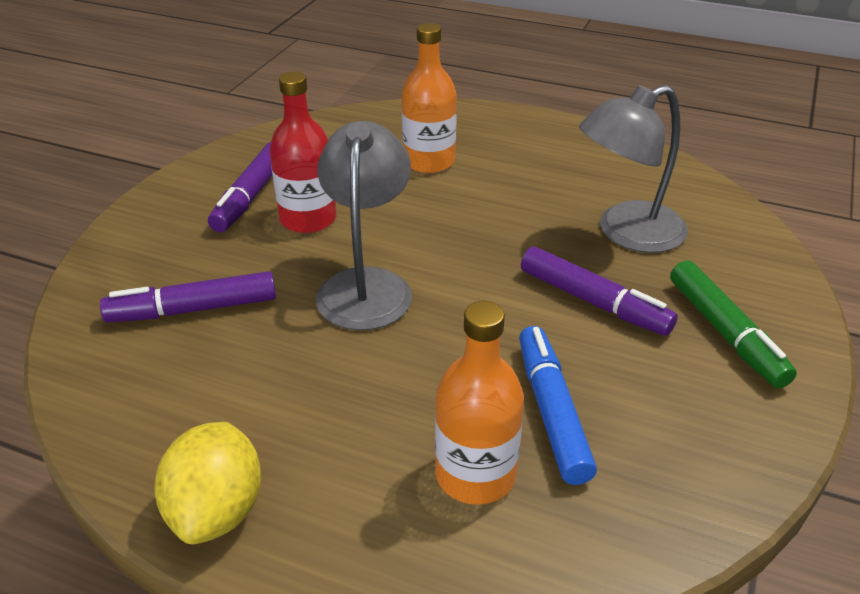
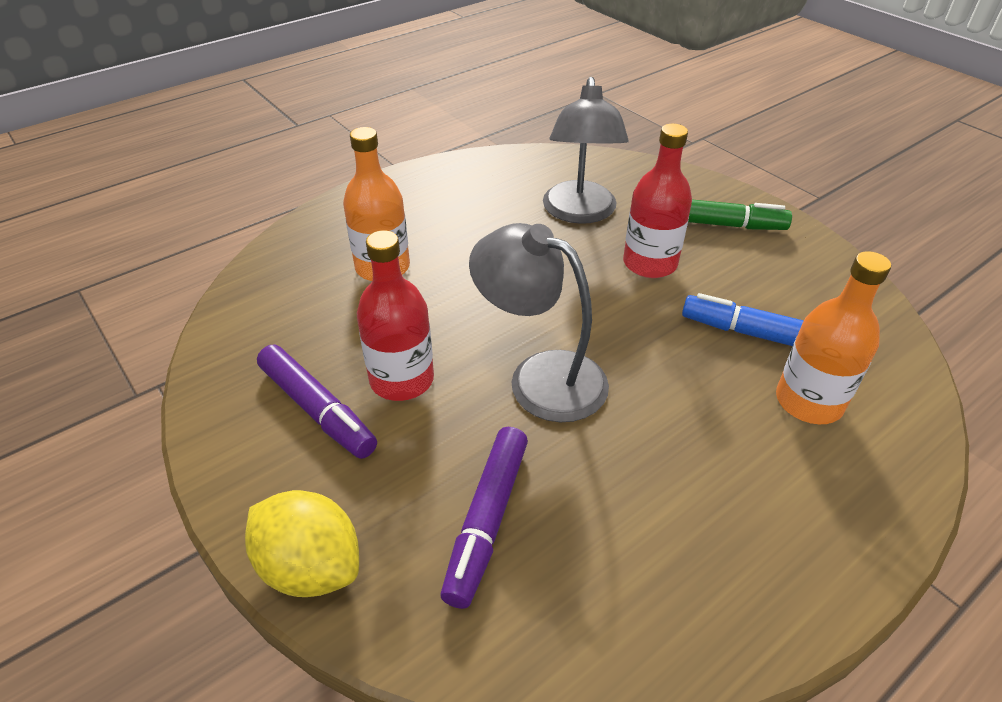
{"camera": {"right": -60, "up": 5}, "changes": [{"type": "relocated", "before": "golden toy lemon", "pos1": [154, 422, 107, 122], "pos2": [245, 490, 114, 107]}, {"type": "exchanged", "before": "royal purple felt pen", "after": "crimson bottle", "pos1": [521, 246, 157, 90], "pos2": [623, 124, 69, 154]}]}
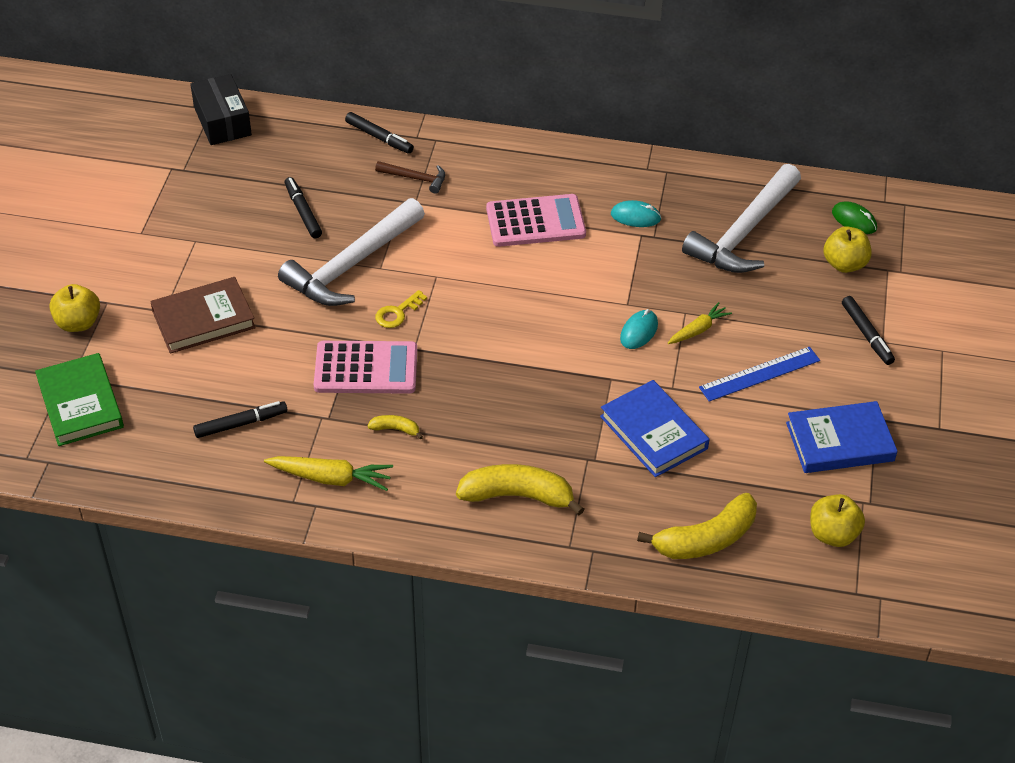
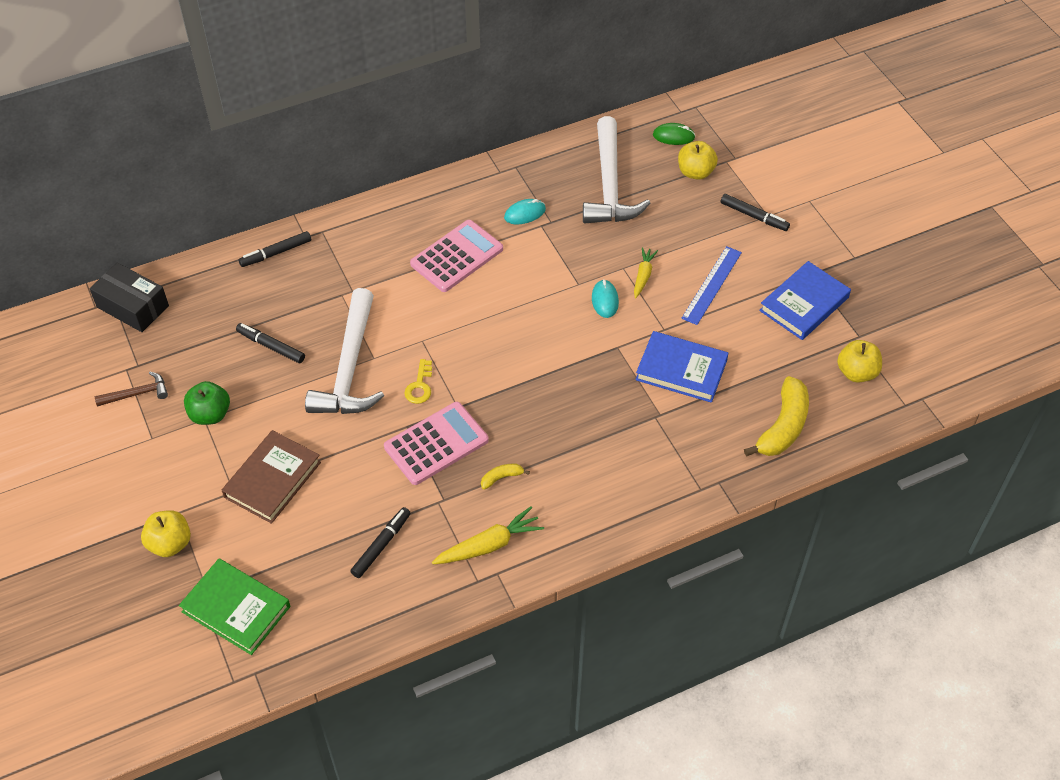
{"camera": {"right": -35, "up": 5}, "changes": [{"type": "spun", "before": "jet-black felt pen", "pos1": [345, 112, 69, 42], "pos2": [239, 231, 72, 36], "turn": 150}, {"type": "relocated", "before": "russet claw hammer", "pos1": [375, 161, 70, 33], "pos2": [95, 372, 73, 34]}, {"type": "missing", "before": "golden banana", "pos1": [456, 464, 128, 51]}, {"type": "appeared", "after": "green apple", "pos2": [184, 381, 46, 44]}]}
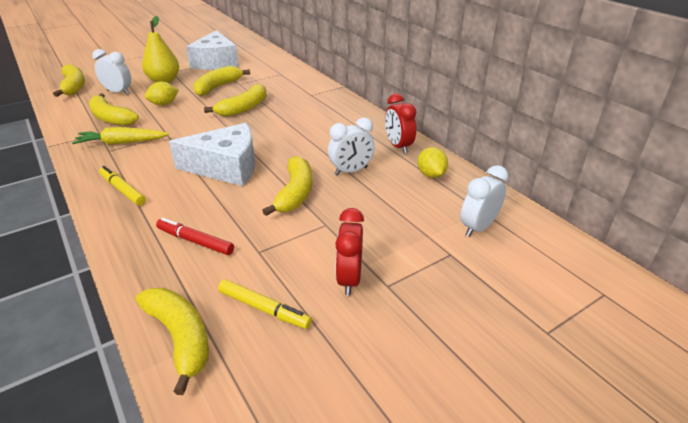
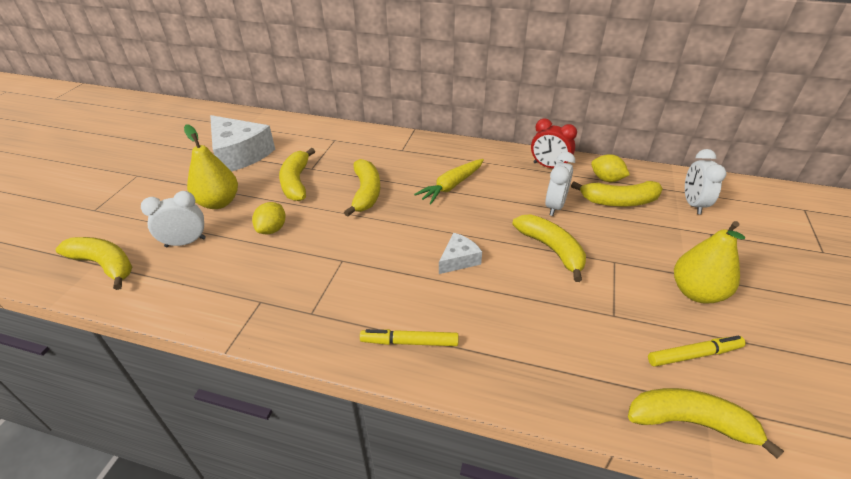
{"camera": {"right": -40, "up": 5}, "changes": [{"type": "relocated", "before": "golden toy carrot", "pos1": [72, 127, 97, 18], "pos2": [414, 159, 70, 45]}, {"type": "relocated", "before": "golden banana", "pos1": [89, 93, 50, 33], "pos2": [571, 181, 92, 25]}, {"type": "missing", "before": "crimson felt pen", "pos1": [156, 218, 78, 37]}, {"type": "size", "before": "pure white cheese", "pos1": [169, 123, 86, 63], "pos2": [439, 233, 43, 41], "scale": 0.5}, {"type": "exchanged", "before": "crimson bedside clock", "after": "golden pear fruit", "pos1": [335, 208, 29, 87], "pos2": [674, 221, 71, 83]}]}
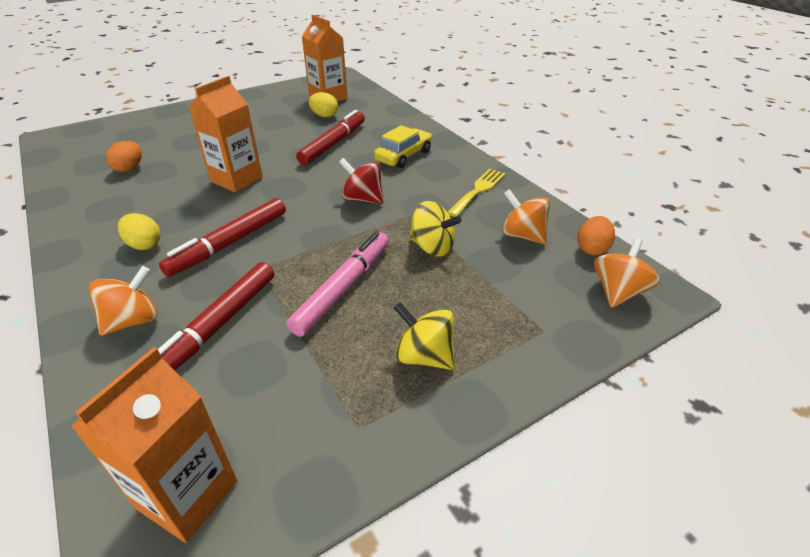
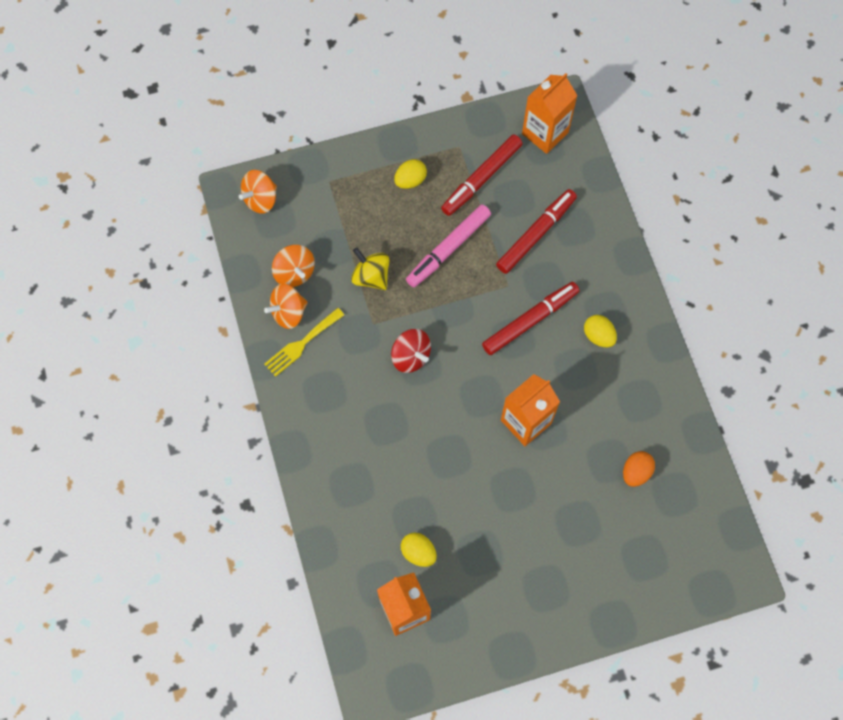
{"camera": {"right": -165, "up": 30}, "changes": [{"type": "relocated", "before": "orange-coloured whirligig", "pos1": [89, 266, 68, 70], "pos2": [264, 283, 44, 46]}, {"type": "relocated", "before": "crimson felt pen", "pos1": [296, 110, 69, 55], "pos2": [441, 135, 82, 81]}, {"type": "missing", "before": "golden automobile", "pos1": [374, 125, 58, 43]}, {"type": "exchanged", "before": "golden whirligig", "after": "golden toy egg", "pos1": [394, 302, 60, 68], "pos2": [394, 159, 33, 30]}, {"type": "missing", "before": "orange-coloured toy egg", "pos1": [578, 216, 37, 40]}]}
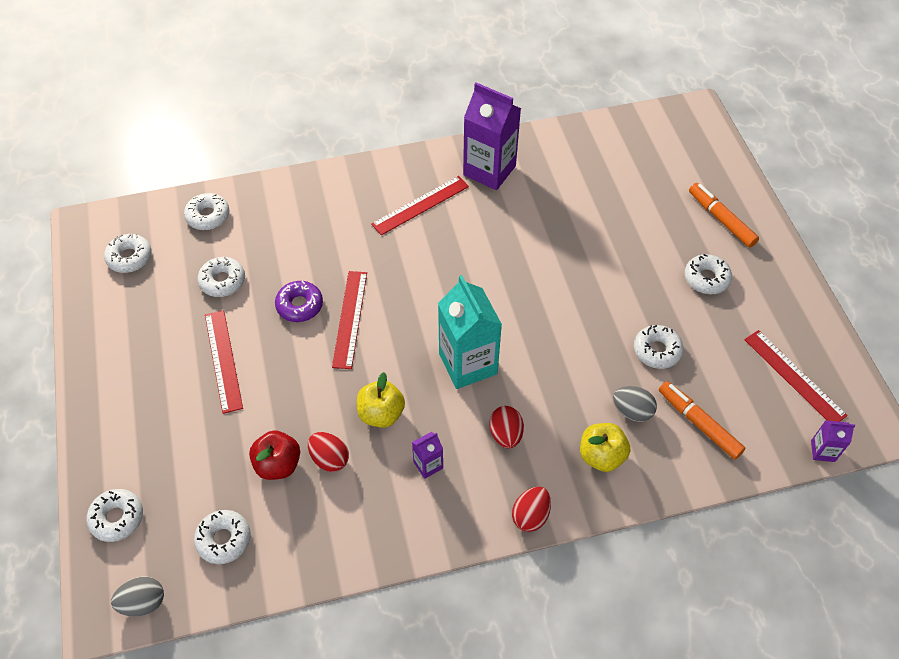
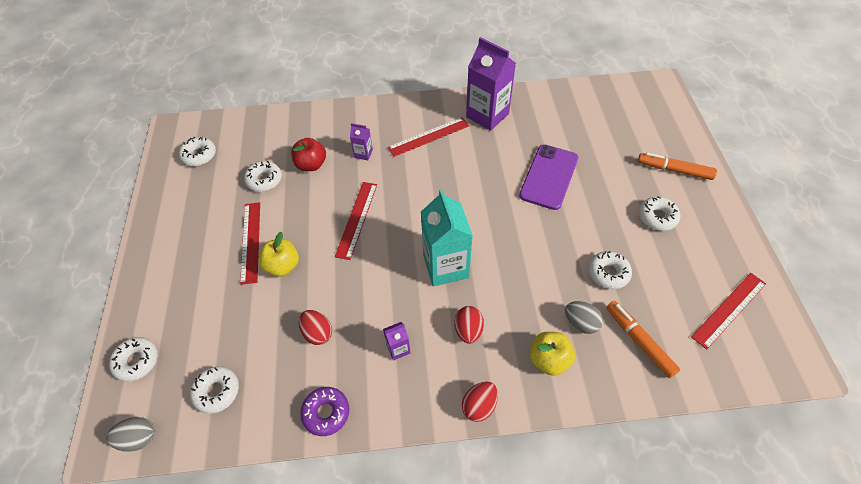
{"camera": {"right": 10, "up": 0}, "changes": [{"type": "missing", "before": "pure white doughnut", "pos1": [184, 193, 46, 37]}, {"type": "relocated", "before": "crimson apple", "pos1": [249, 430, 51, 50], "pos2": [291, 138, 35, 33]}, {"type": "relocated", "before": "royal purple doughnut", "pos1": [275, 281, 48, 41], "pos2": [300, 387, 49, 49]}, {"type": "relocated", "before": "golden apple", "pos1": [357, 372, 48, 56], "pos2": [258, 232, 41, 45]}, {"type": "spun", "before": "orange-coloured felt pen", "pos1": [689, 183, 70, 65], "pos2": [638, 152, 79, 28], "turn": -45}, {"type": "spun", "before": "crimson ruler", "pos1": [744, 330, 104, 92], "pos2": [691, 273, 75, 77], "turn": 75}, {"type": "relocated", "before": "royal purple juice carton", "pos1": [811, 420, 44, 42], "pos2": [350, 123, 23, 37]}, {"type": "appeared", "after": "royal purple mobile phone", "pos2": [519, 144, 59, 66]}]}
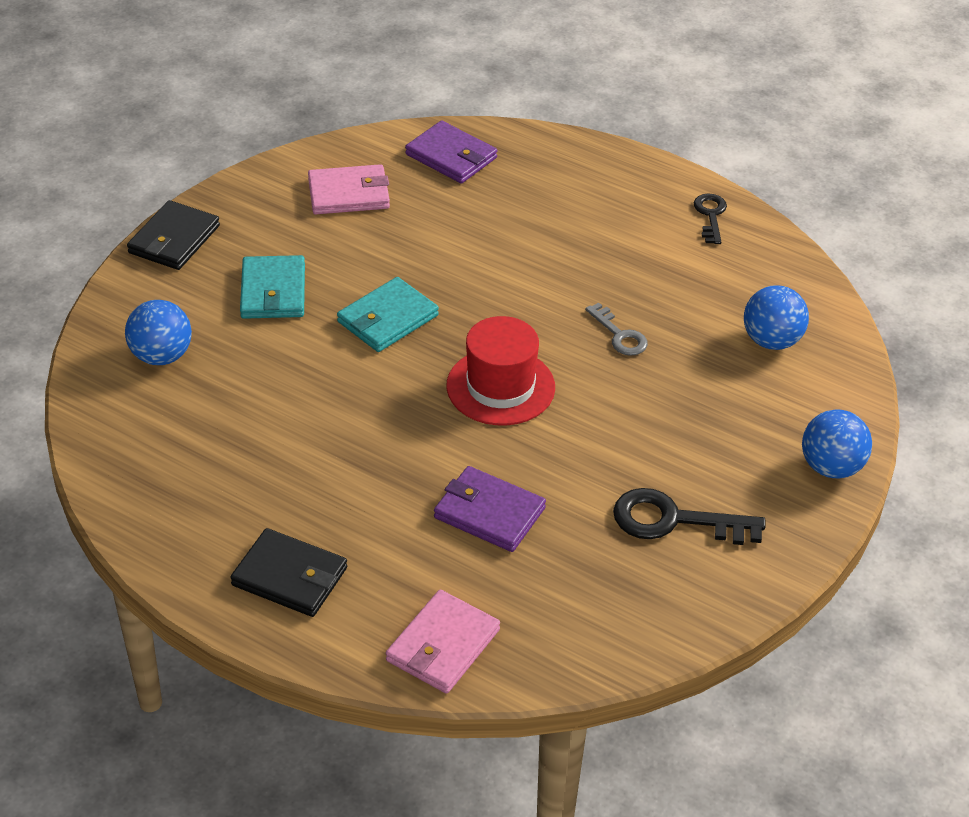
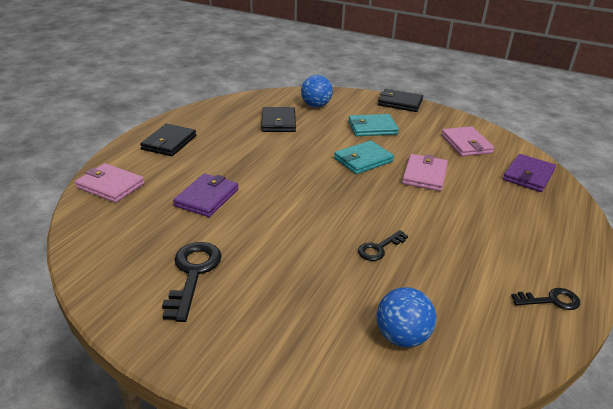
{"camera": {"right": 85, "up": -10}, "changes": [{"type": "spun", "before": "aqua card wallet", "pos1": [337, 277, 102, 75], "pos2": [334, 140, 60, 34], "turn": -75}, {"type": "missing", "before": "crimson top hat", "pos1": [447, 316, 108, 109]}, {"type": "colour", "before": "gray latchkey", "after": "jet-black latchkey", "pos1": [585, 303, 63, 53], "pos2": [358, 230, 50, 31]}, {"type": "missing", "before": "cobalt sphere", "pos1": [802, 410, 70, 68]}, {"type": "appeared", "after": "jet-black card wallet", "pos2": [261, 107, 35, 25]}, {"type": "appeared", "after": "pink card wallet", "pos2": [402, 154, 46, 37]}]}
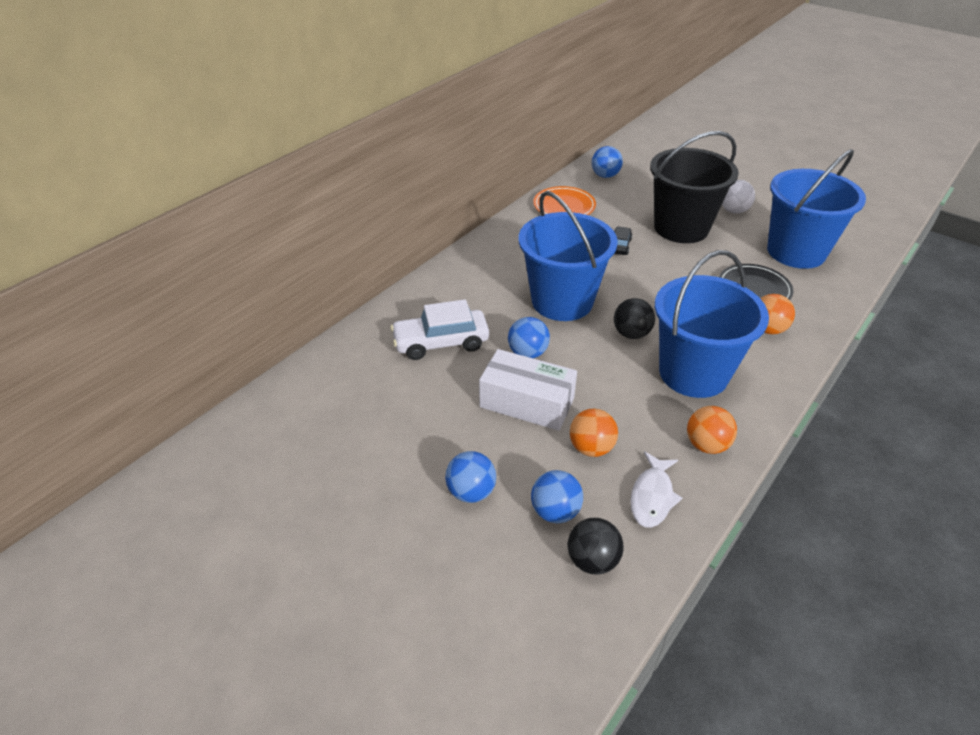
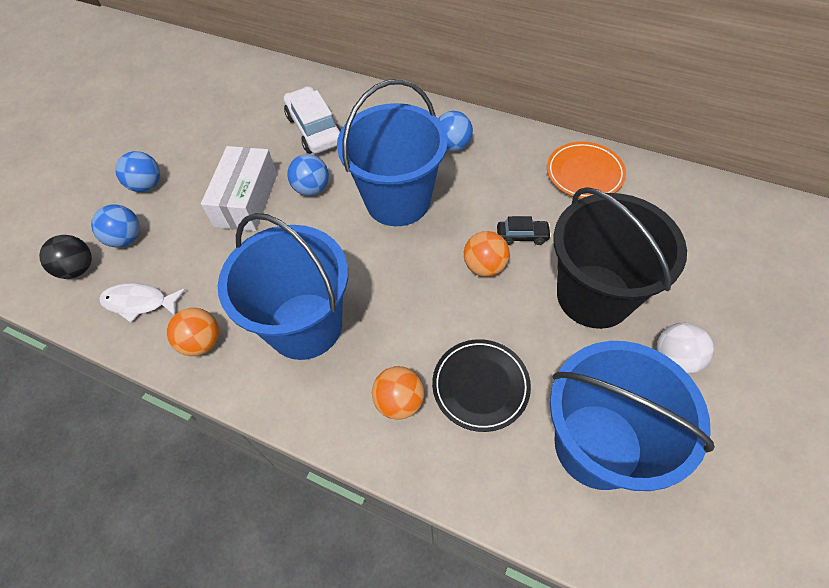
{"camera": {"right": 80, "up": 15}, "changes": [{"type": "relocated", "before": "orange-coloured sphere", "pos1": [570, 409, 48, 48], "pos2": [464, 231, 46, 46]}, {"type": "relocated", "before": "cobalt sphere", "pos1": [592, 146, 31, 32], "pos2": [438, 111, 35, 40]}, {"type": "missing", "before": "jet-black sphere", "pos1": [614, 298, 41, 41]}]}
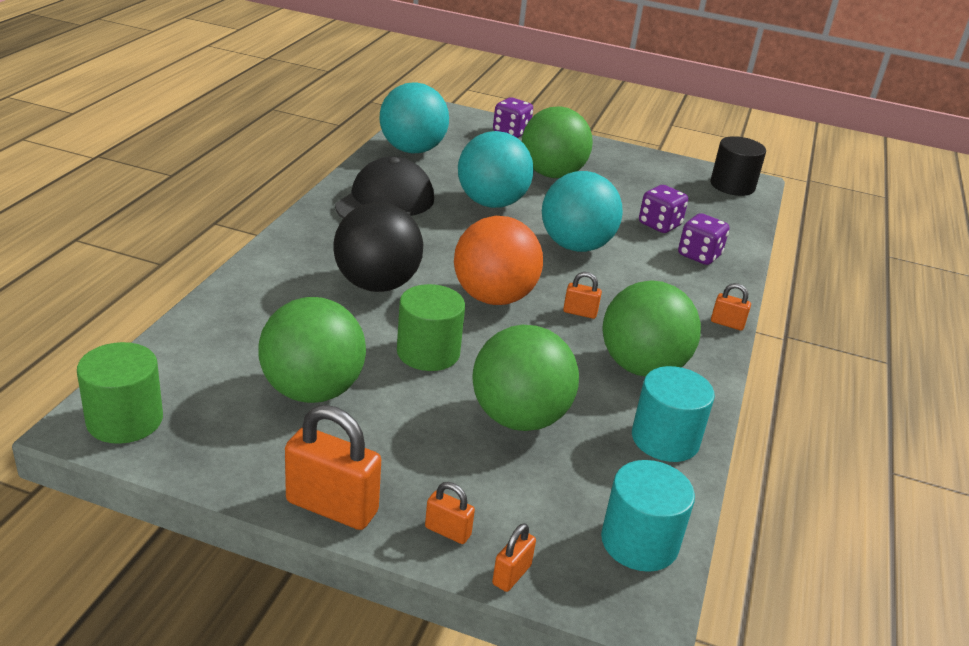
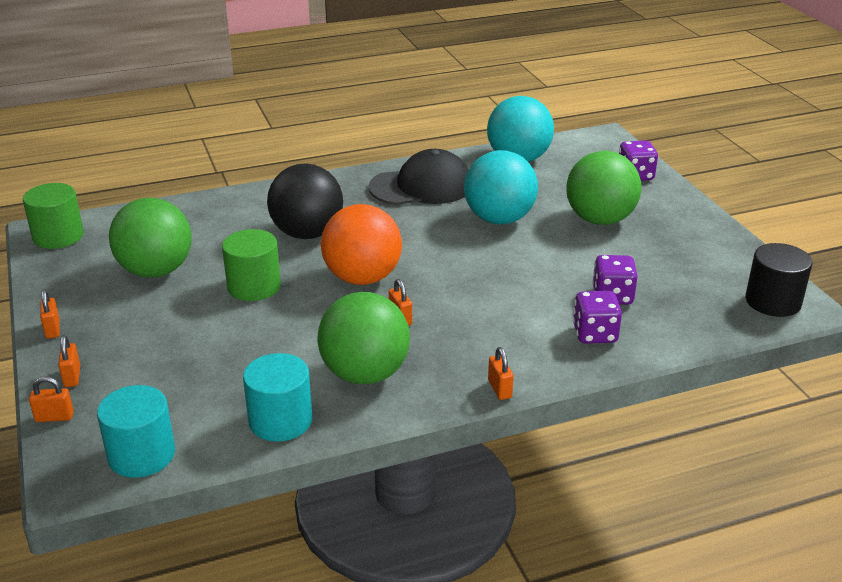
{"camera": {"right": 55, "up": 0}, "changes": [{"type": "size", "before": "orange-coloured lock", "pos1": [285, 405, 96, 125], "pos2": [40, 290, 20, 49], "scale": 0.5}, {"type": "missing", "before": "green sphere", "pos1": [472, 325, 107, 106]}, {"type": "missing", "before": "aqua sphere", "pos1": [542, 171, 81, 81]}]}
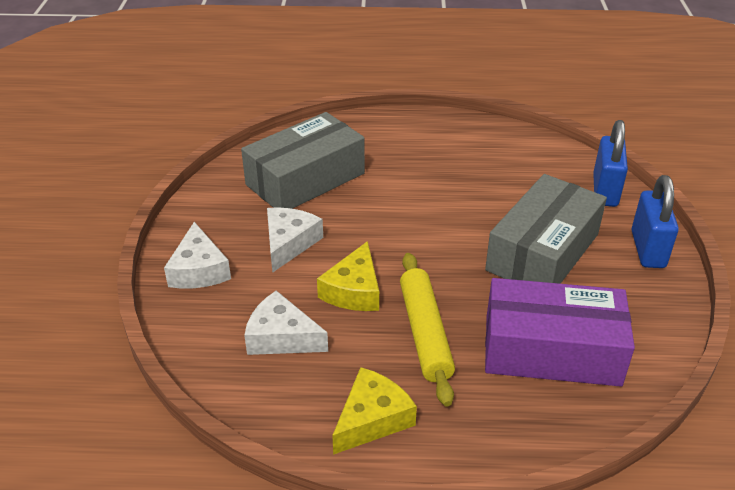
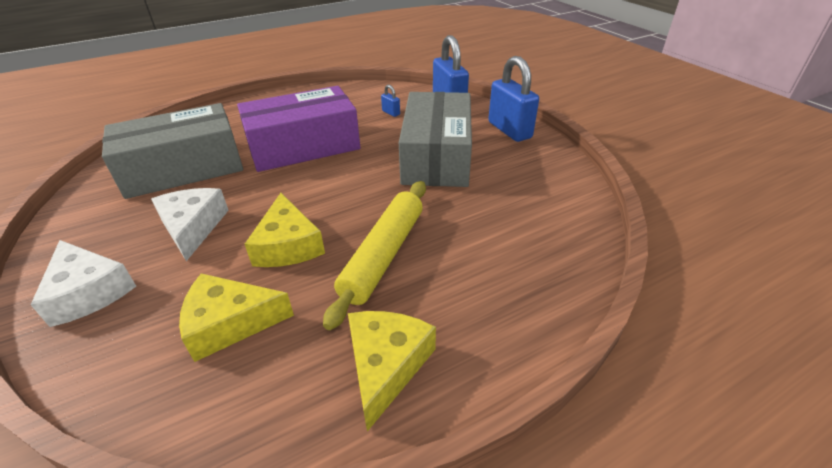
{"camera": {"right": -30, "up": 0}, "changes": [{"type": "spun", "before": "gray box", "pos1": [241, 112, 124, 97], "pos2": [102, 103, 141, 96], "turn": 45}, {"type": "colour", "before": "pure white cheese", "after": "golden cheese", "pos1": [244, 291, 84, 64], "pos2": [179, 273, 115, 89]}, {"type": "spun", "before": "golden dough roller", "pos1": [400, 253, 55, 153], "pos2": [323, 181, 103, 149], "turn": 60}, {"type": "relocated", "before": "royal purple box", "pos1": [485, 278, 150, 109], "pos2": [237, 86, 123, 86]}, {"type": "appeared", "after": "cobalt lock", "pos2": [381, 85, 19, 32]}]}
